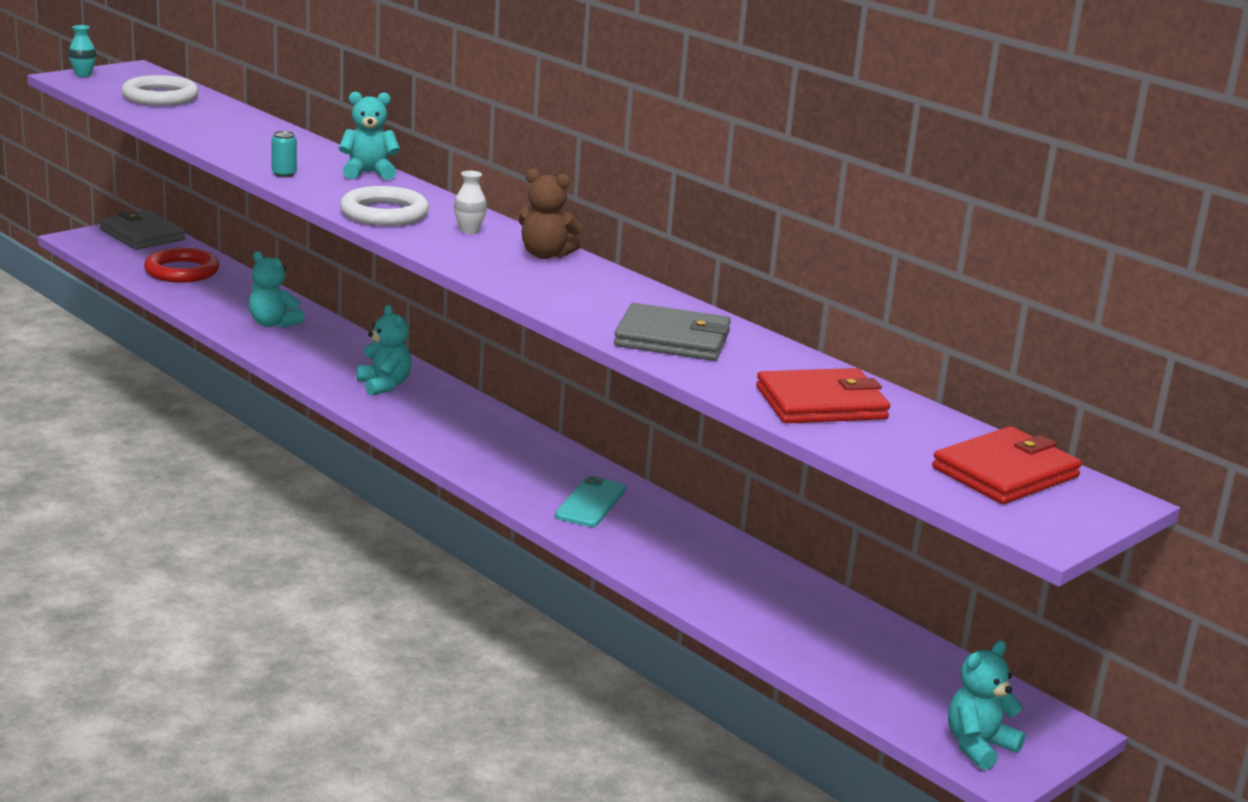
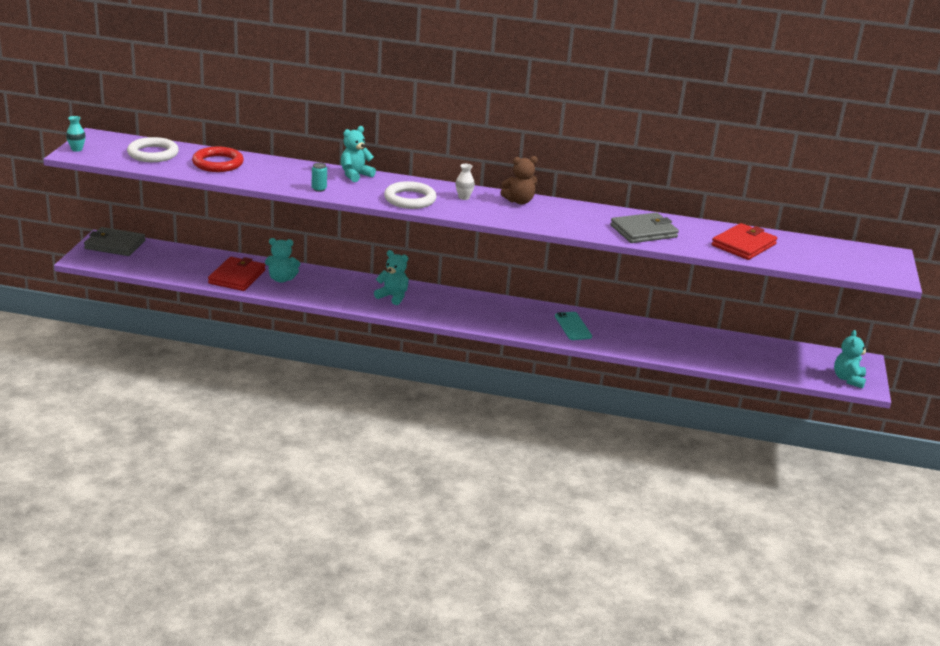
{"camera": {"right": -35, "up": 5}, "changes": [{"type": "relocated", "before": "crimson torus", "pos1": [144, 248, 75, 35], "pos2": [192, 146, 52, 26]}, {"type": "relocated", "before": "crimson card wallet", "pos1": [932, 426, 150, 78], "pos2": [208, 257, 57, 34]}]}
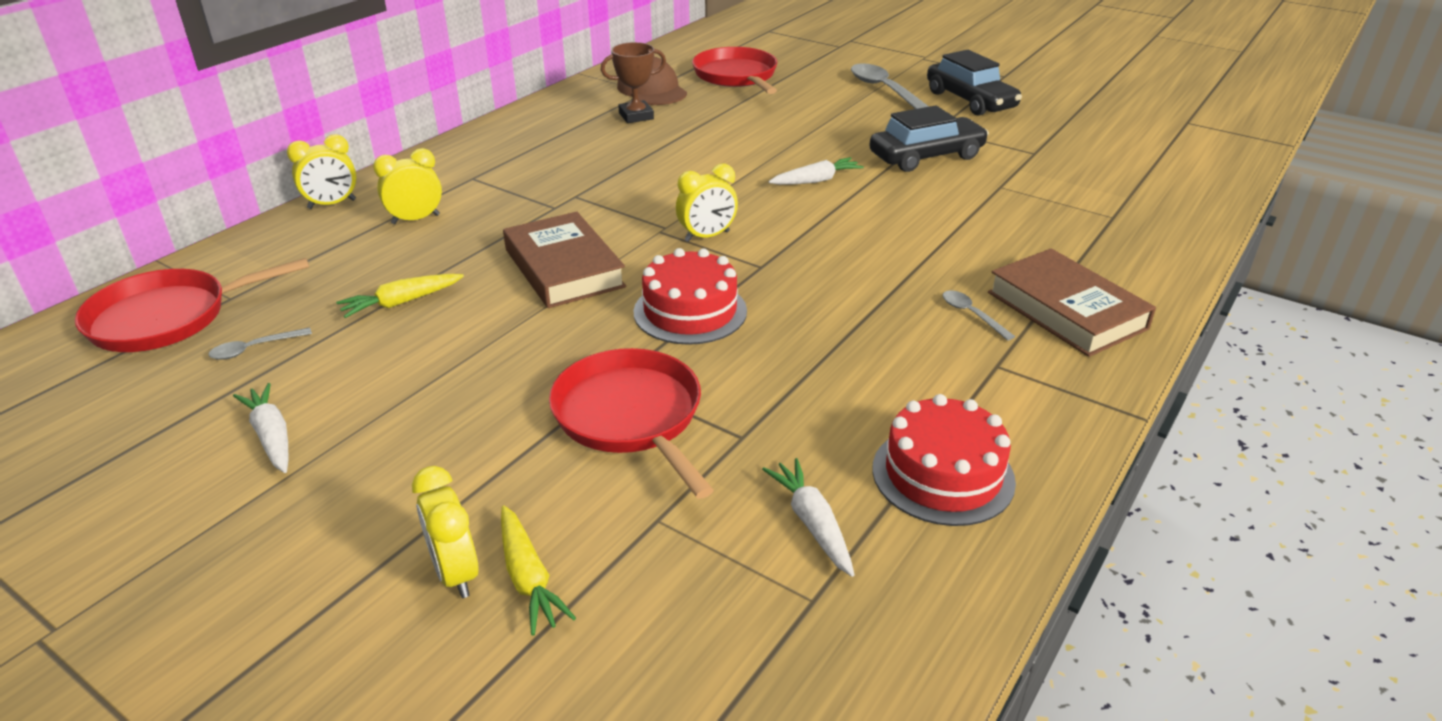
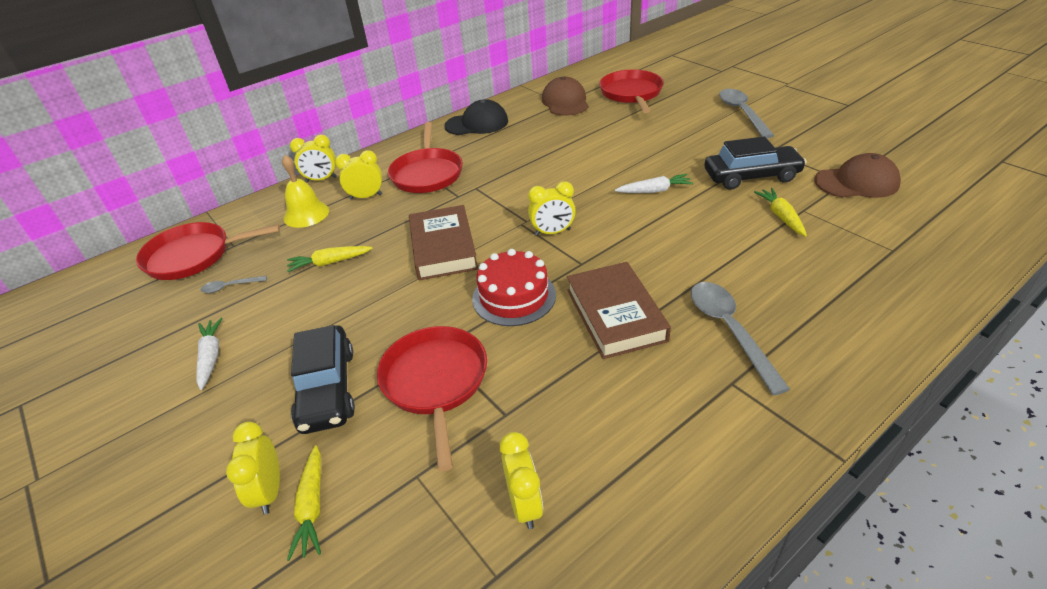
{"camera": {"right": 20, "up": 5}, "changes": [{"type": "missing", "before": "russet trophy", "pos1": [601, 42, 65, 81]}, {"type": "exchanged", "before": "pure white toy carrot", "after": "golden bedside clock", "pos1": [762, 458, 93, 119], "pos2": [500, 432, 43, 97]}, {"type": "missing", "before": "crimson cake", "pos1": [872, 394, 144, 132]}, {"type": "relocated", "before": "jet-black automobile", "pos1": [927, 50, 95, 66], "pos2": [291, 325, 64, 109]}, {"type": "size", "before": "gray tablespoon", "pos1": [943, 290, 72, 51], "pos2": [691, 282, 99, 113], "scale": 2.05}, {"type": "relocated", "before": "russet book", "pos1": [988, 248, 168, 109], "pos2": [567, 262, 104, 97]}, {"type": "appeared", "after": "golden school bell", "pos2": [282, 155, 47, 73]}, {"type": "appeared", "after": "crimson frying pan", "pos2": [388, 122, 75, 71]}, {"type": "appeared", "after": "jet-black cap", "pos2": [444, 99, 64, 36]}, {"type": "appeared", "after": "golden toy carrot", "pos2": [754, 188, 53, 48]}, {"type": "appeared", "after": "russet cap", "pos2": [814, 153, 87, 45]}]}
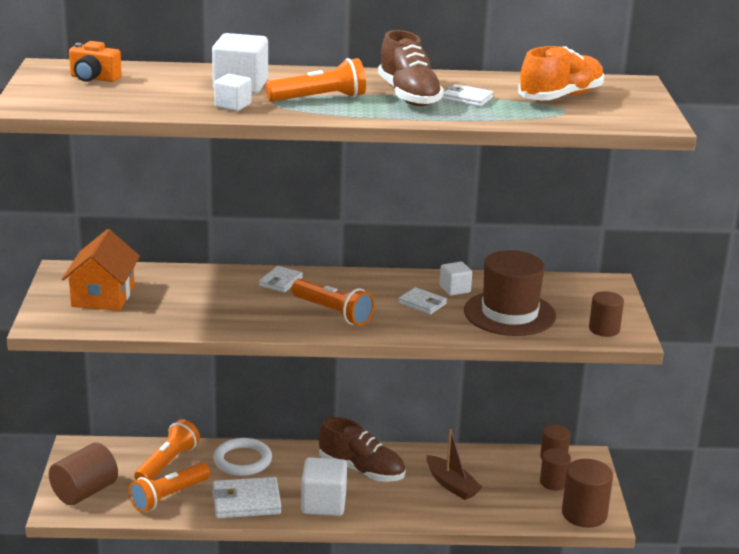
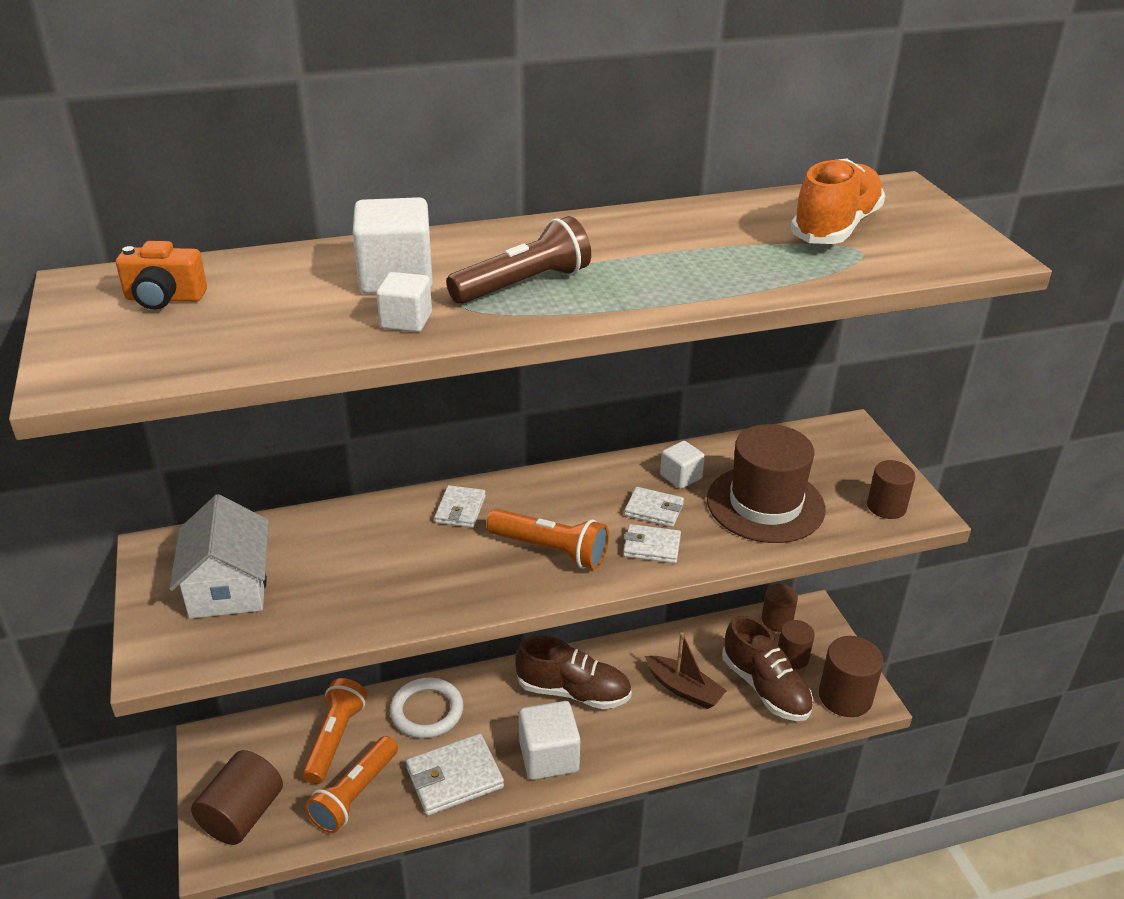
{"camera": {"right": -15, "up": 10}, "changes": [{"type": "colour", "before": "orange-coloured house", "after": "pure white house", "pos1": [62, 229, 78, 82], "pos2": [169, 494, 100, 125]}, {"type": "colour", "before": "orange-coloured torch", "after": "russet torch", "pos1": [265, 58, 101, 44], "pos2": [446, 216, 145, 88]}, {"type": "relocated", "before": "russet sneaker", "pos1": [378, 30, 66, 76], "pos2": [722, 615, 91, 106]}, {"type": "relocated", "before": "pure white card wallet", "pos1": [442, 84, 51, 23], "pos2": [623, 524, 58, 39]}]}
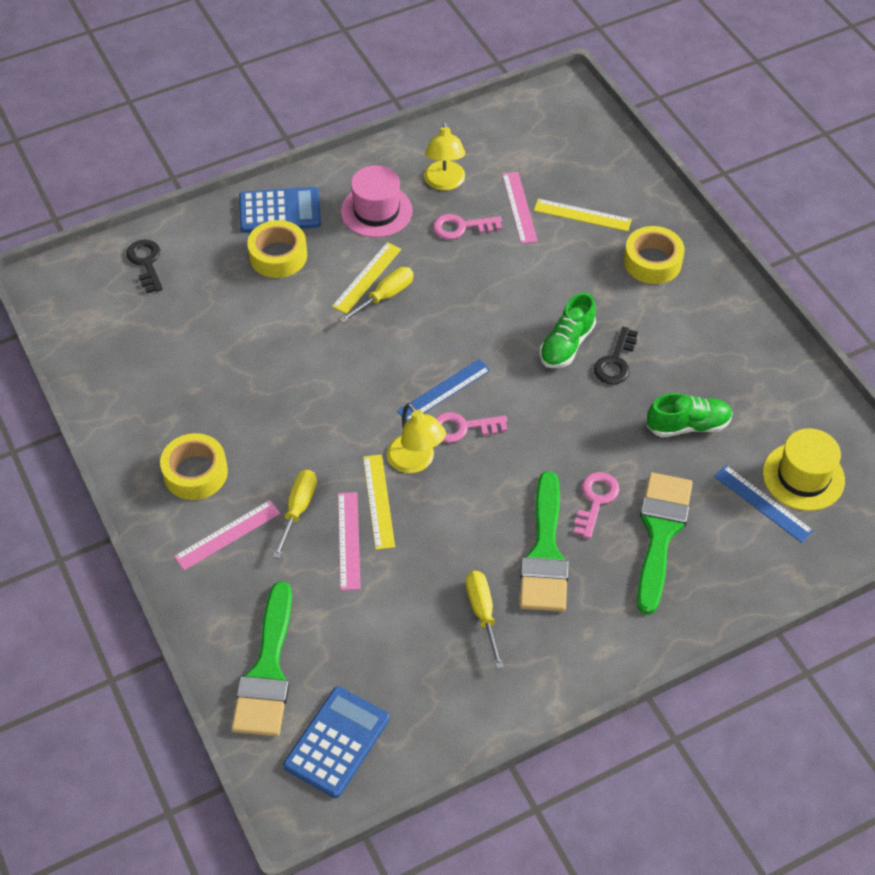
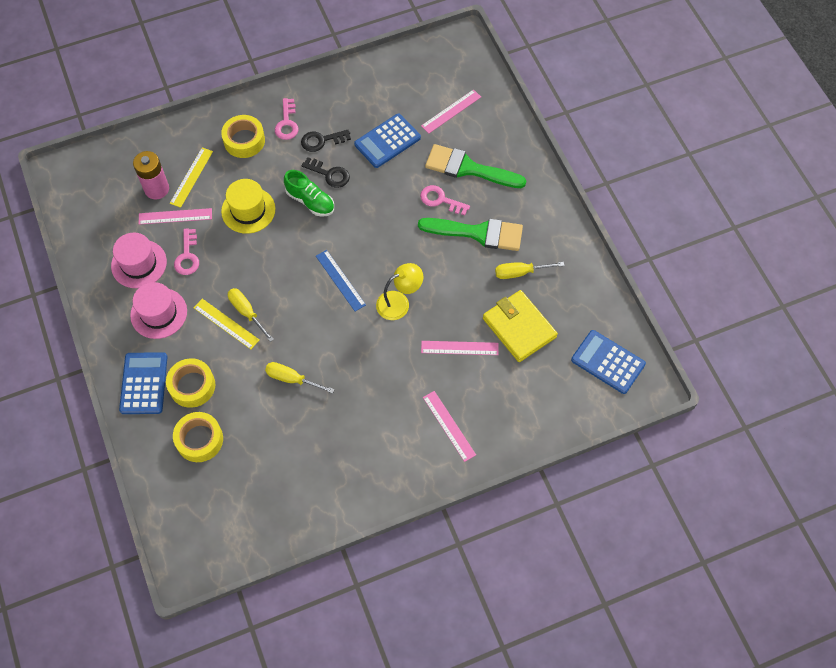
{"camera": {"right": -85, "up": 10}, "changes": [{"type": "relocated", "before": "jet-black latchkey", "pos1": [126, 240, 37, 53], "pos2": [301, 129, 50, 23]}, {"type": "relocated", "before": "golden tape", "pos1": [160, 433, 68, 67], "pos2": [173, 412, 50, 50]}, {"type": "missing", "before": "green brush", "pos1": [231, 581, 61, 155]}, {"type": "relocated", "before": "golden screwdriver", "pos1": [273, 470, 44, 89], "pos2": [265, 362, 70, 31]}, {"type": "missing", "before": "golden ruler", "pos1": [363, 454, 32, 96]}, {"type": "exchanged", "before": "golden reading lamp", "after": "pink top hat", "pos1": [424, 121, 41, 70], "pos2": [111, 233, 56, 55]}, {"type": "relocated", "before": "pink latchkey", "pos1": [436, 412, 71, 31], "pos2": [275, 98, 24, 42]}, {"type": "exchanged", "before": "green sneaker", "after": "cobalt calculator", "pos1": [647, 393, 86, 44], "pos2": [354, 113, 67, 55]}, {"type": "colour", "before": "cobalt ruler", "after": "pink ruler", "pos1": [714, 465, 100, 78], "pos2": [421, 89, 60, 45]}, {"type": "relocated", "before": "golden top hat", "pos1": [763, 428, 82, 83], "pos2": [221, 179, 55, 55]}, {"type": "appeared", "after": "pink battery", "pos2": [133, 151, 36, 48]}, {"type": "appeared", "after": "golden card wallet", "pos2": [483, 290, 75, 72]}]}
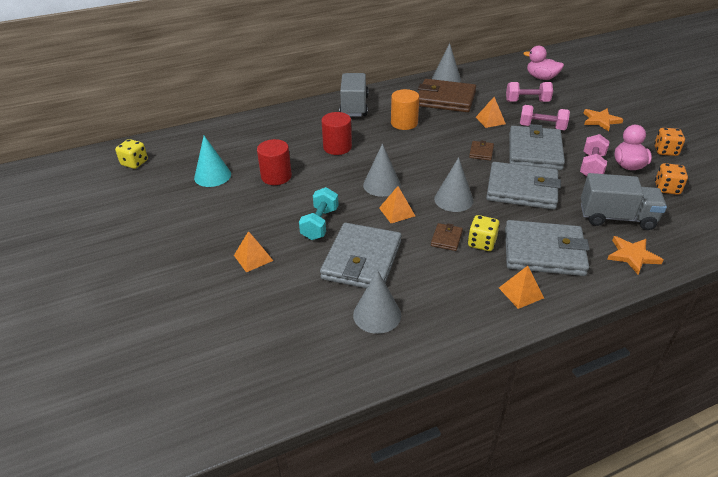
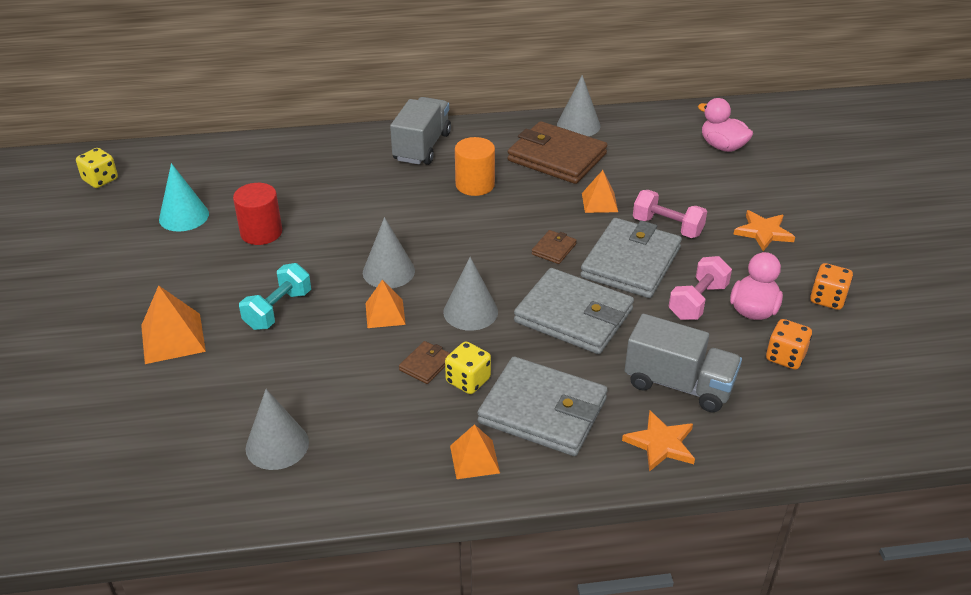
{"camera": {"right": 15, "up": 0}, "changes": [{"type": "size", "before": "orange-coloured pyramid shape", "pos1": [234, 231, 39, 41], "pos2": [141, 285, 65, 79], "scale": 1.51}, {"type": "missing", "before": "gray card wallet", "pos1": [320, 223, 81, 66]}, {"type": "missing", "before": "crimson solid cylinder", "pos1": [321, 112, 31, 43]}, {"type": "missing", "before": "pink free weight", "pos1": [506, 82, 47, 20]}]}
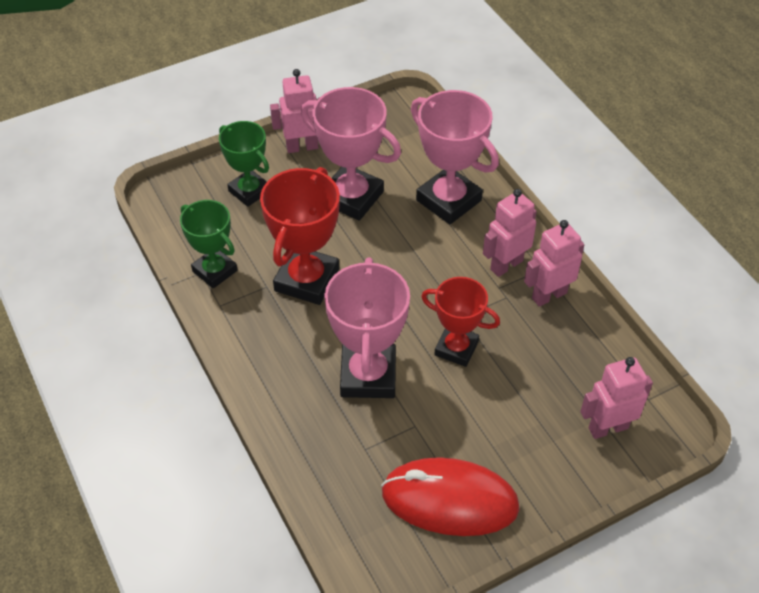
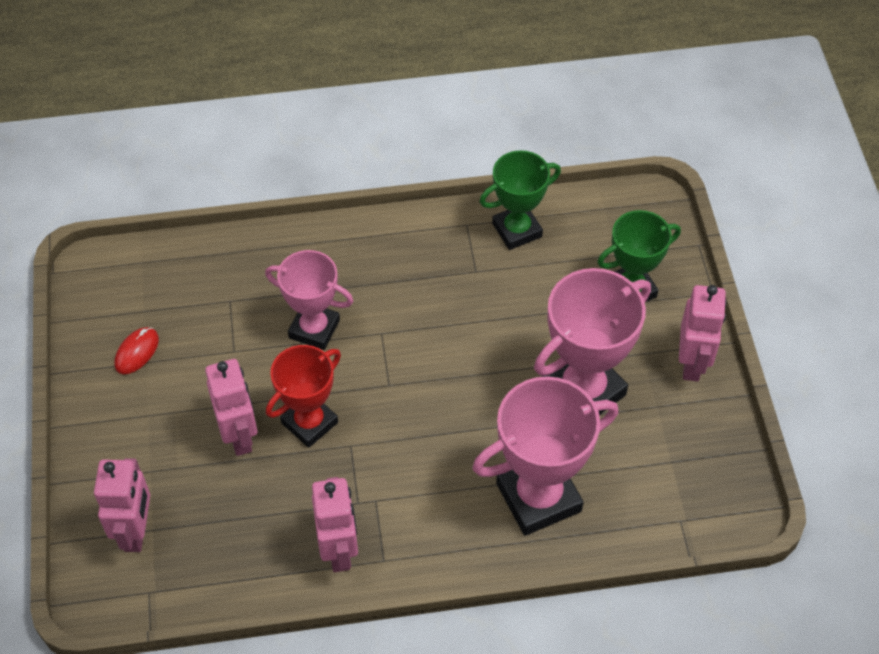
{"camera": {"right": 110, "up": 5}, "changes": [{"type": "missing", "before": "crimson trophy", "pos1": [260, 167, 80, 138]}, {"type": "size", "before": "pink trophy", "pos1": [324, 258, 86, 140], "pos2": [265, 250, 88, 100], "scale": 0.65}, {"type": "size", "before": "crimson computer mouse", "pos1": [381, 457, 139, 79], "pos2": [115, 327, 44, 47], "scale": 0.41}, {"type": "relocated", "before": "pink robot figure", "pos1": [483, 189, 54, 88], "pos2": [205, 359, 52, 97]}]}
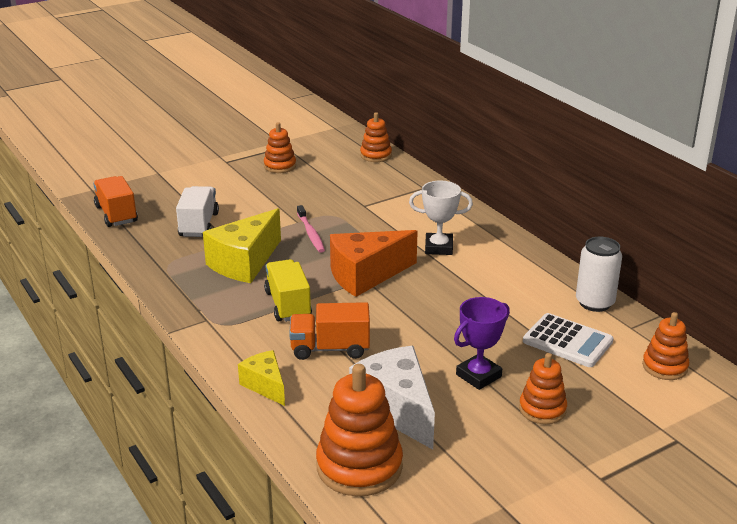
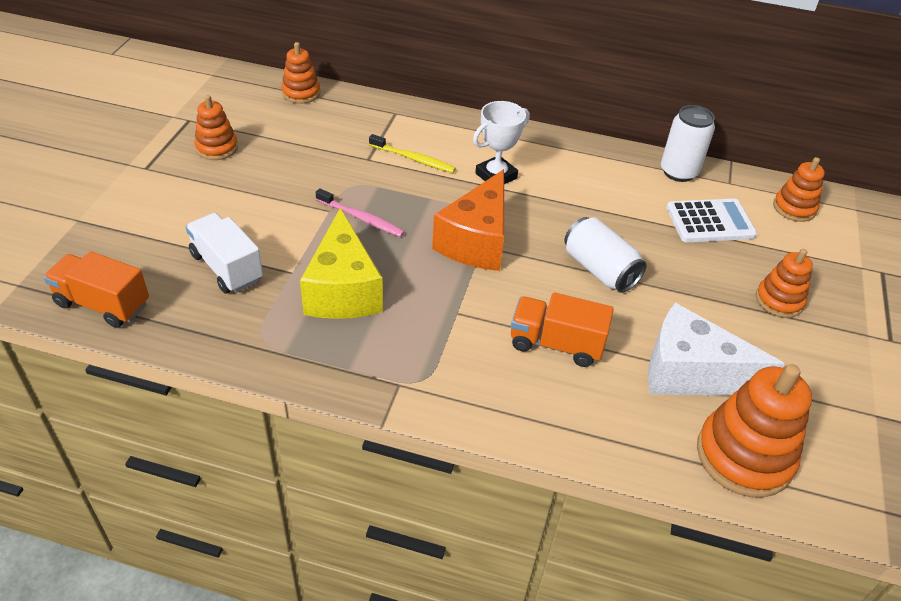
{"camera": {"right": -45, "up": 15}, "changes": [{"type": "missing", "before": "golden cheese", "pos1": [238, 350, 47, 56]}, {"type": "missing", "before": "golden lorry", "pos1": [264, 259, 48, 63]}, {"type": "spun", "before": "orange-coloured lorry", "pos1": [289, 302, 81, 58], "pos2": [511, 292, 103, 75], "turn": 60}, {"type": "missing", "before": "royal purple trophy", "pos1": [454, 297, 56, 93]}, {"type": "appeared", "after": "golden tooth brush", "pos2": [369, 134, 87, 39]}, {"type": "appeared", "after": "pure white tin", "pos2": [564, 217, 83, 76]}]}
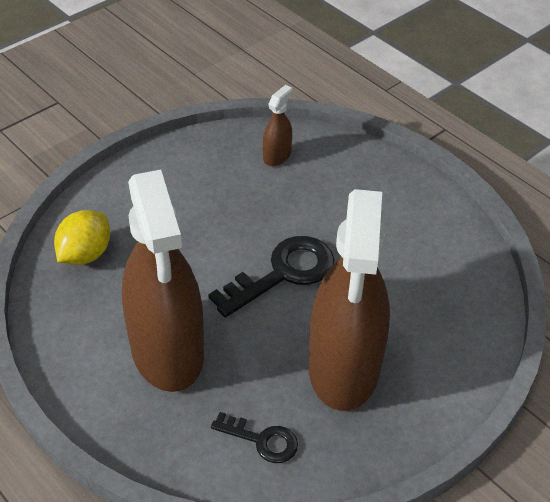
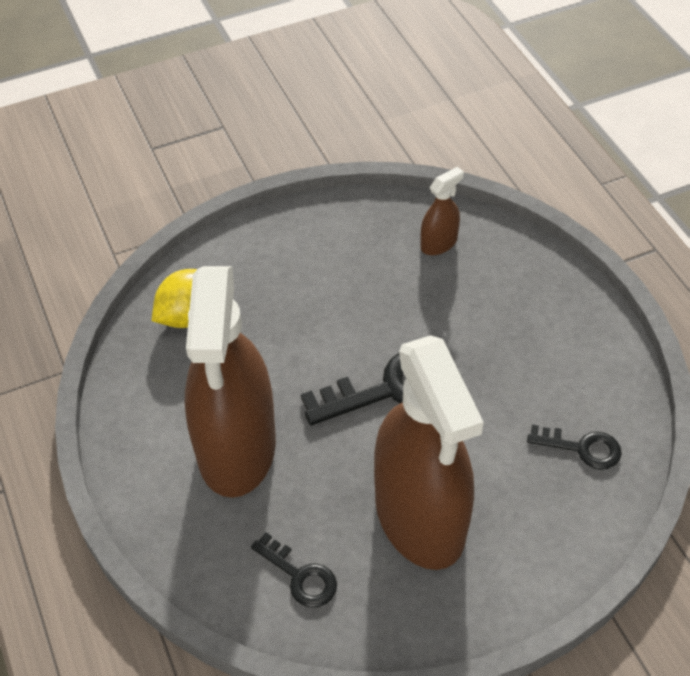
{"camera": {"right": 20, "up": 5}, "changes": [{"type": "spun", "before": "russet spray cleaner", "pos1": [309, 189, 81, 222], "pos2": [374, 335, 110, 235], "turn": -45}, {"type": "appeared", "after": "jet-black latchkey", "pos2": [527, 424, 95, 46]}]}
